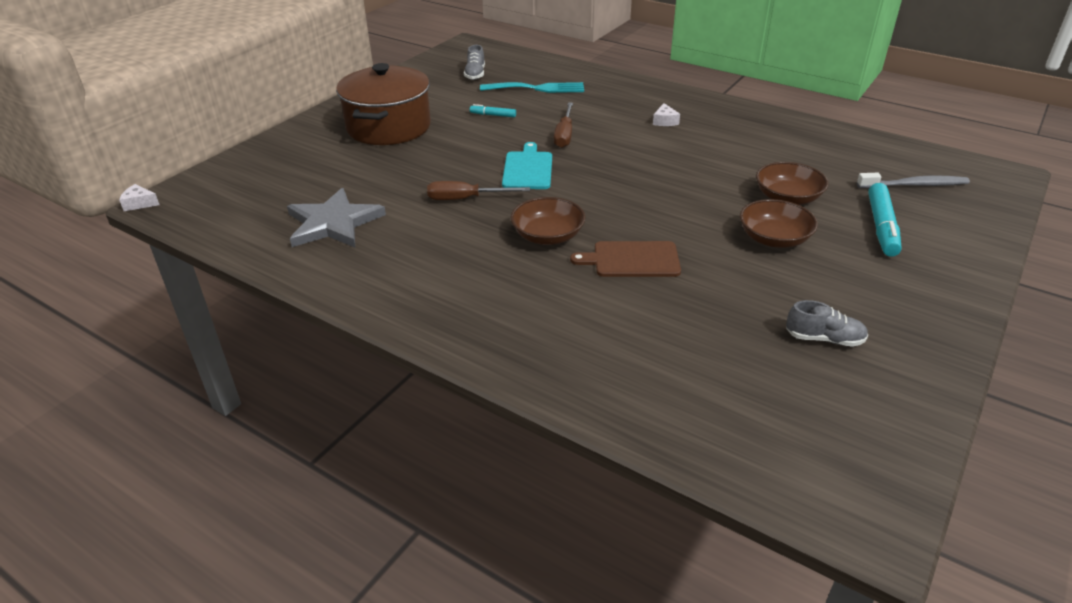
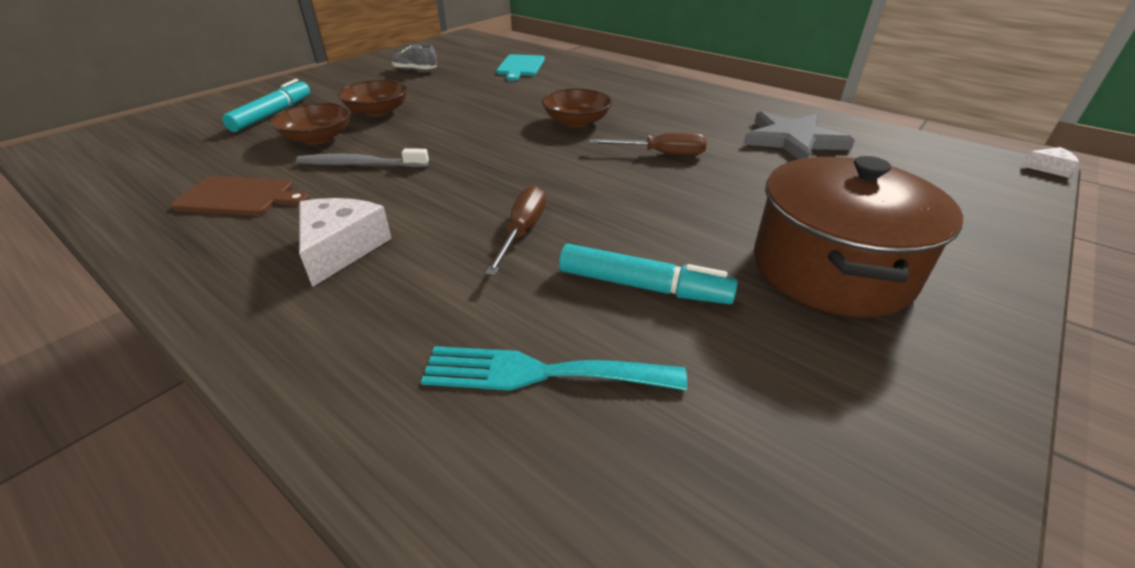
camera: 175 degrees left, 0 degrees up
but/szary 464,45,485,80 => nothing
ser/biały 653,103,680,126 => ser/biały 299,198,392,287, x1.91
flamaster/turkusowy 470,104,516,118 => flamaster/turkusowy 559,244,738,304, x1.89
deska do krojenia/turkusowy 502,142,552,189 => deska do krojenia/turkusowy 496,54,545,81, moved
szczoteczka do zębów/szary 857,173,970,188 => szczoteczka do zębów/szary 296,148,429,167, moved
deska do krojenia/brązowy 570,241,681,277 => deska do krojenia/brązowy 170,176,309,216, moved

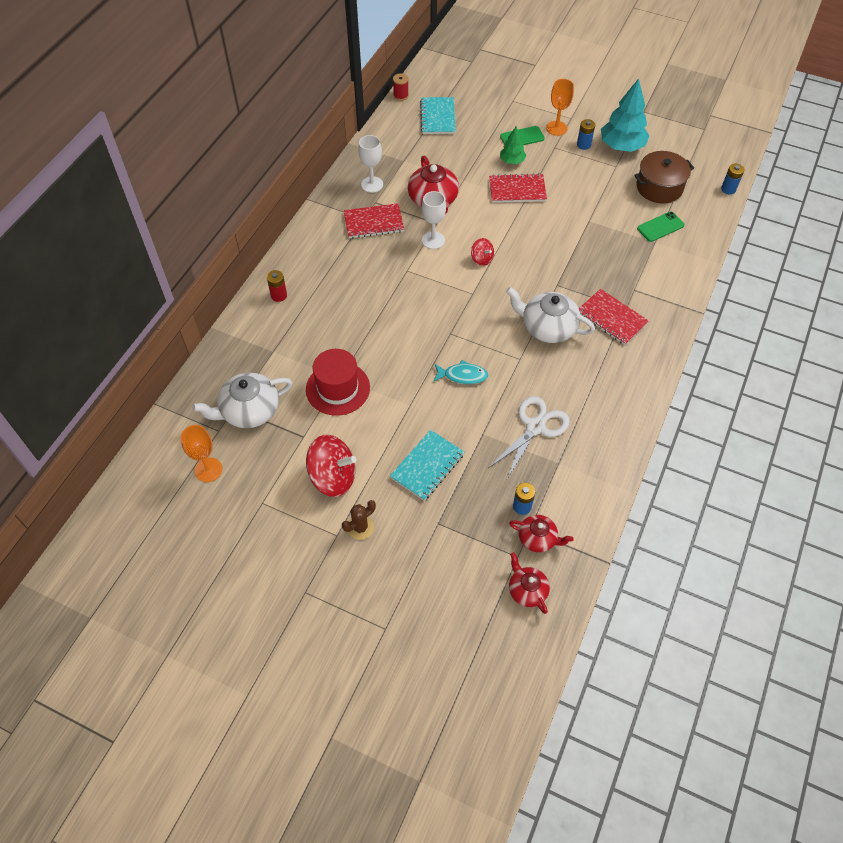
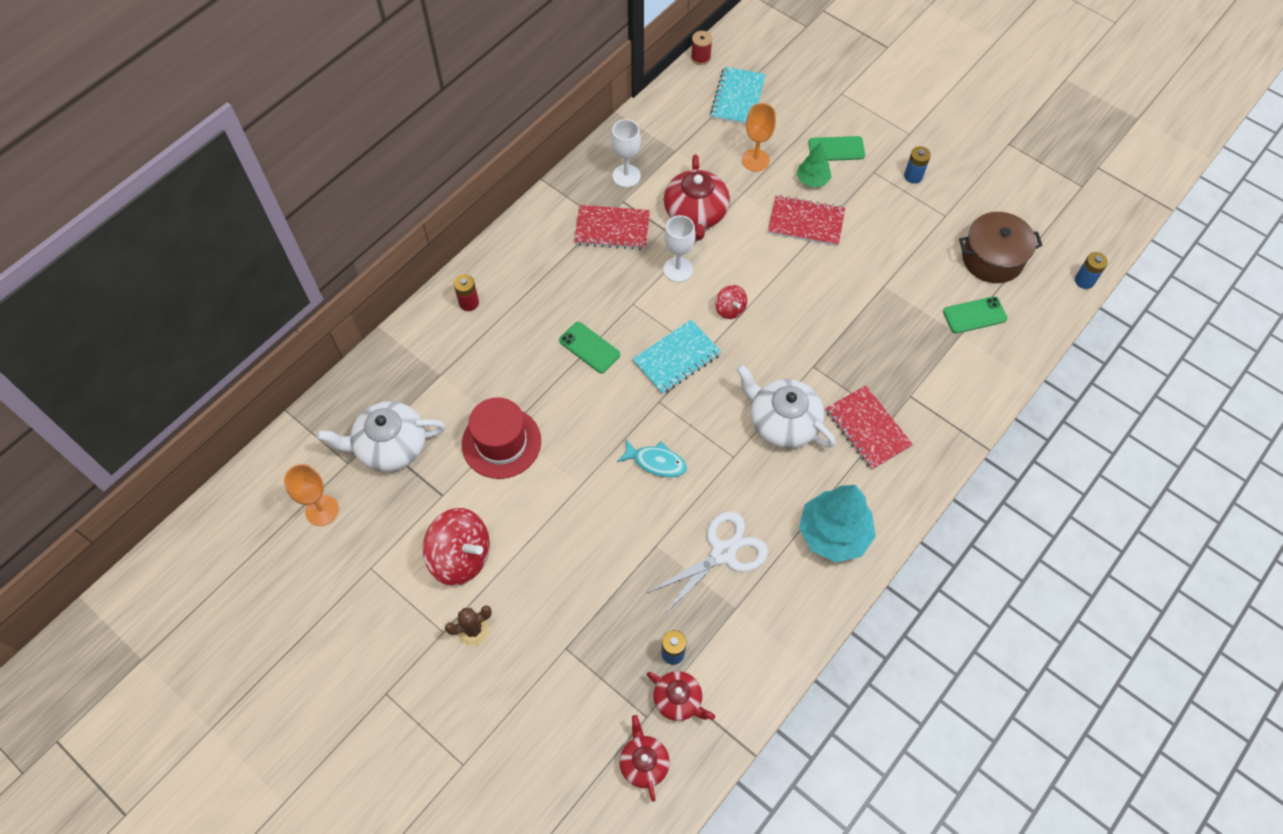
camera: 15 degrees right, 5 degrees up
drzewko/turkusowy 601,78,650,152 => drzewko/turkusowy 799,485,876,562, moved
kielich/pomarańczowy 546,79,574,136 => kielich/pomarańczowy 742,103,776,172, moved
zeszyt/turkusowy 390,430,464,501 => zeszyt/turkusowy 632,319,721,394, moved
nothing => telefon/zielony 559,322,620,373

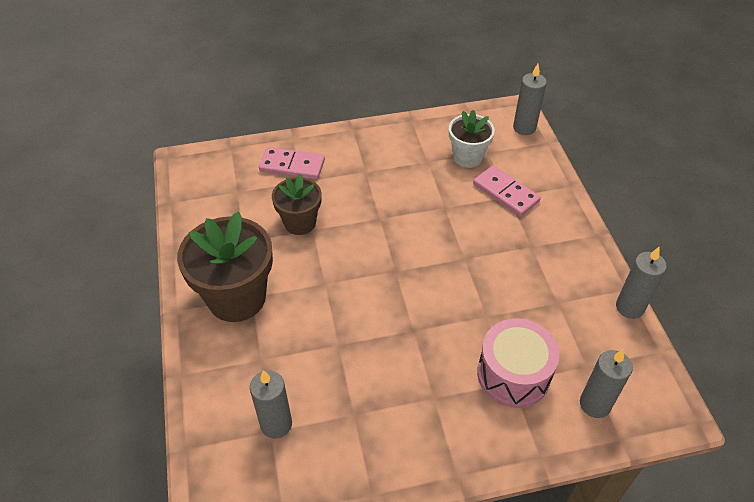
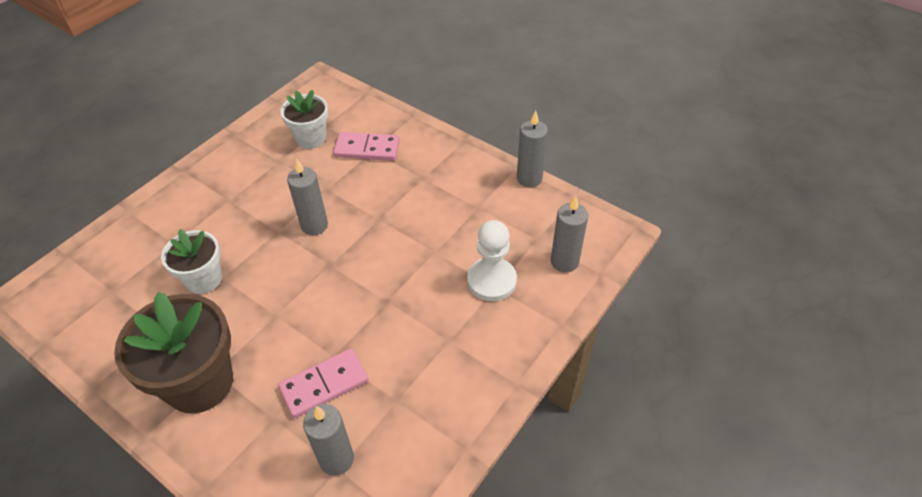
camera: 40 degrees left, 0 degrees up
świeca/szary 513,64,547,135 => świeca/szary 287,159,328,235, moved
kostka domina/różowy 259,147,325,180 => kostka domina/różowy 278,349,368,418, moved
doniczka/brązowy 272,173,322,235 => doniczka/biały 161,229,222,294
bęben/różowy 477,318,560,408 => pionek/biały 467,220,517,301

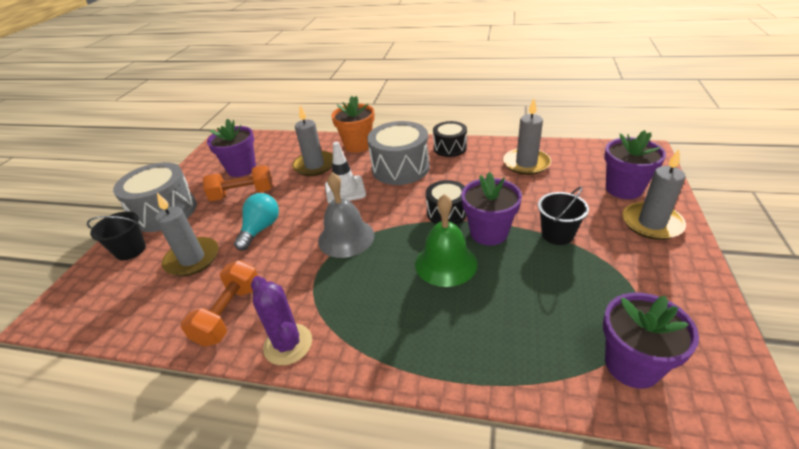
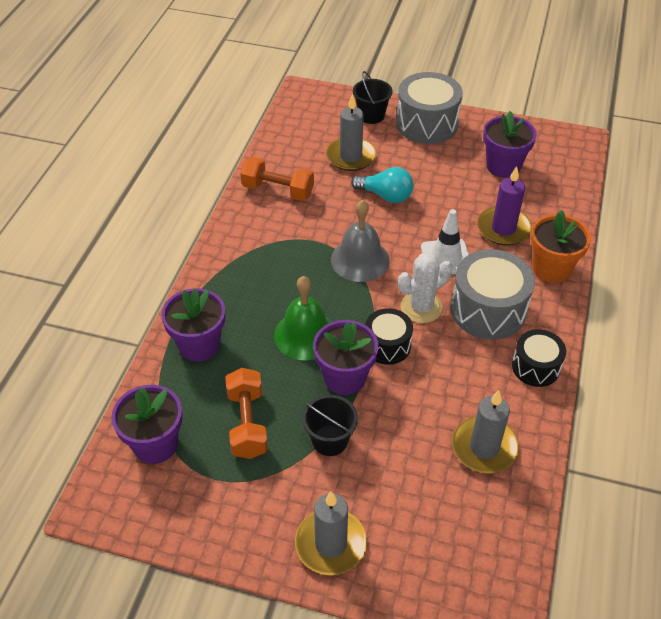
camera: 90 degrees right, 10 degrees up
świeca/szary 292,105,333,176 => świeca/fioletowy 477,166,532,246
doniczka/fioletowy 604,130,666,199 => doniczka/fioletowy 161,288,225,362, moved
hantel/pomarańczowy 203,165,273,201 => hantel/pomarańczowy 225,368,268,459, moved
kaktus/fioletowy 251,276,312,365 => nothing
nothing => kaktus/biały 398,253,452,323

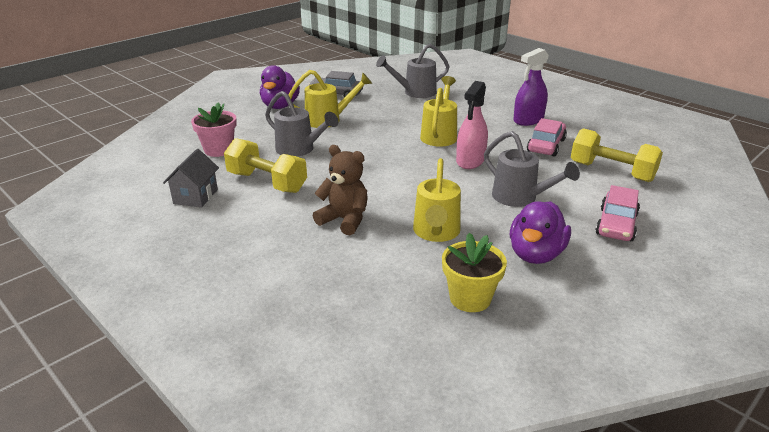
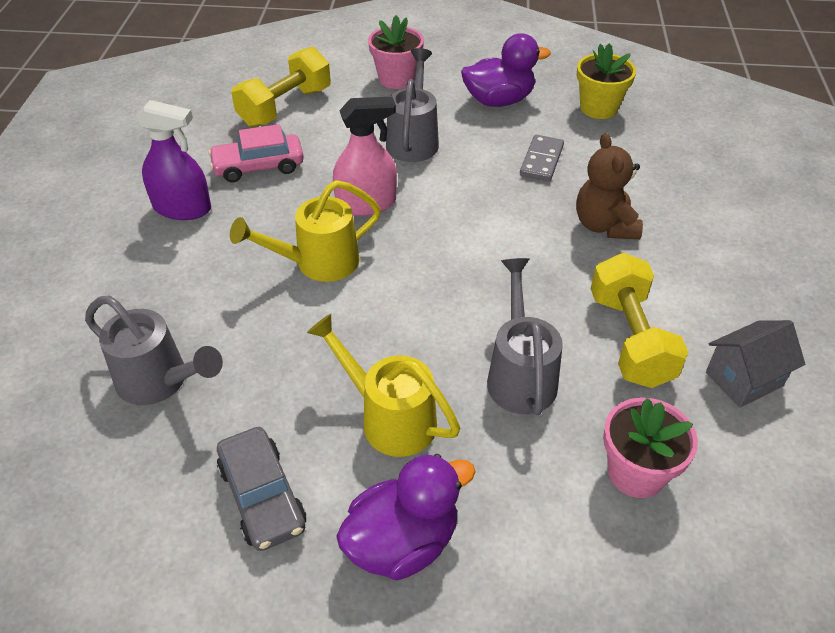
camera: 130 degrees left, 15 degrees up
hantel/żółty 571,128,663,182 => hantel/żółty 231,47,331,127, 45 degrees clockwise
konewka/żółty 413,158,461,242 => kostka domina/szary 520,135,564,181
samochód/różowy 595,185,640,241 => doniczka/różowy 368,15,424,89

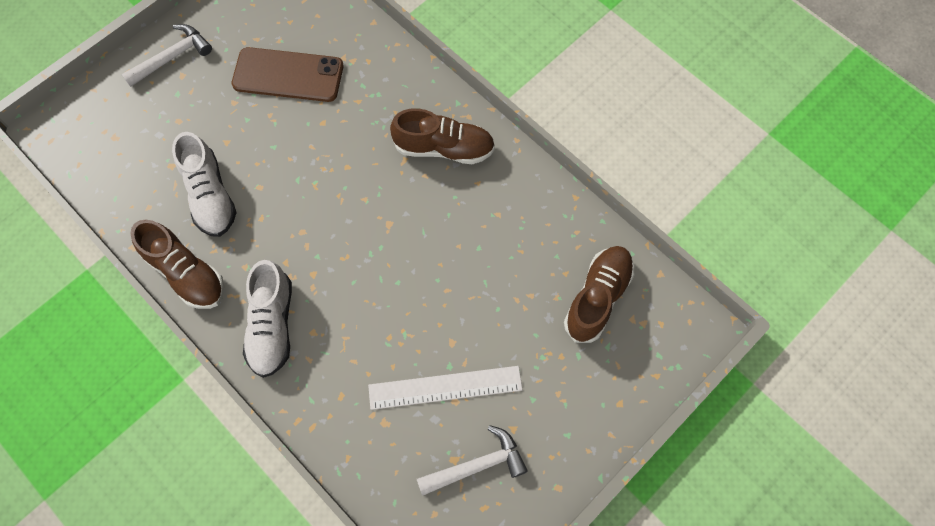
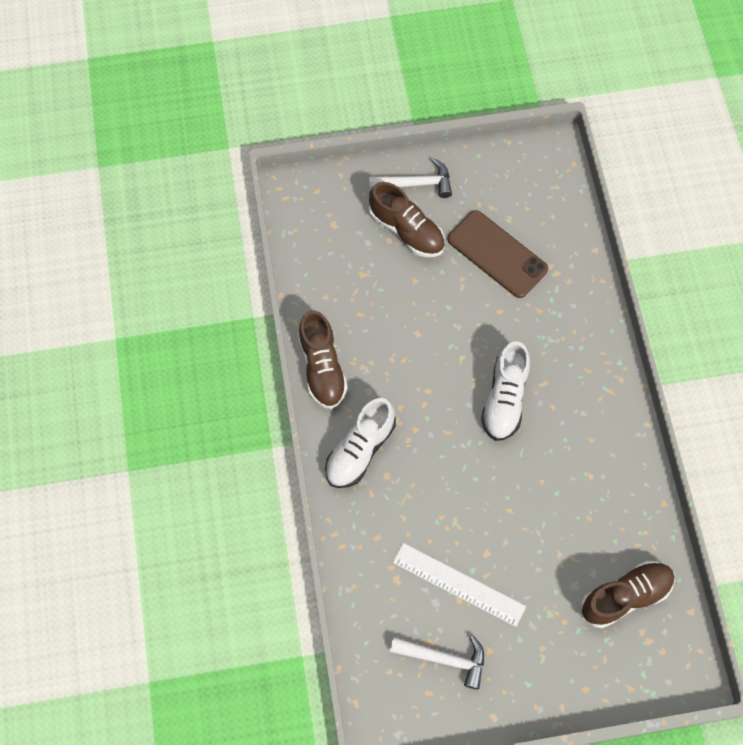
camera: 35 degrees right, 0 degrees up
but/brązowy 390,109,495,164 => but/brązowy 369,182,445,257, moved
but/biały 172,132,236,237 => but/biały 481,341,530,441, moved

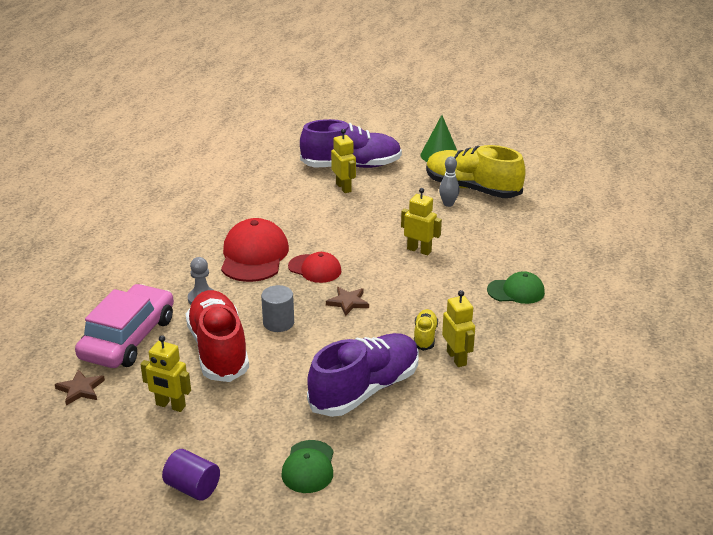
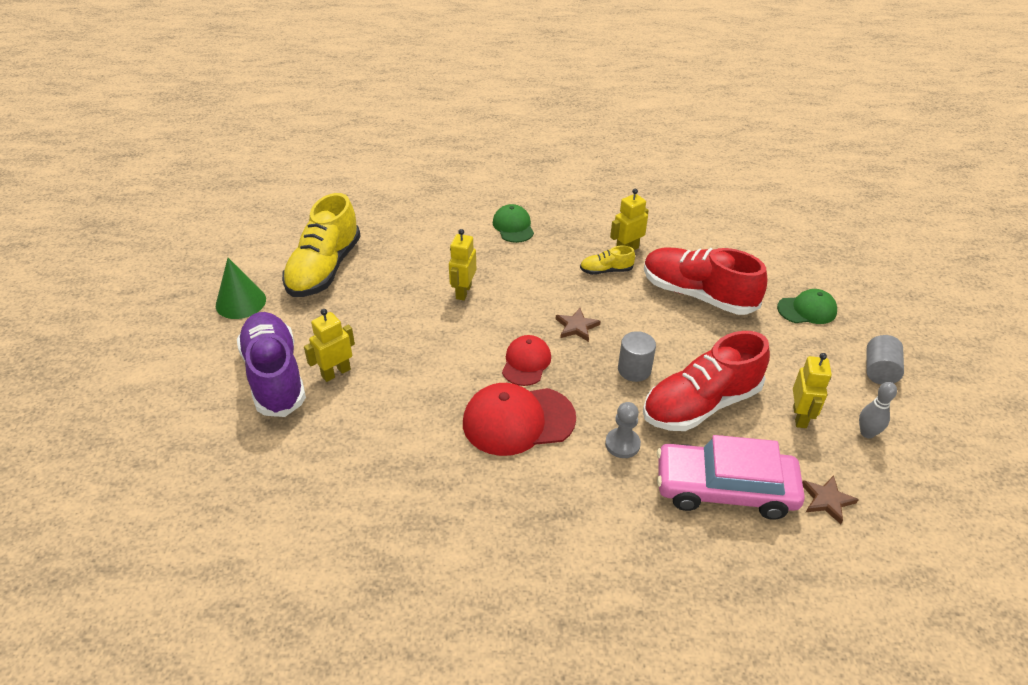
camera: 105 degrees left, 10 degrees up
kręgiel/szary 439,156,460,207 => kręgiel/szary 859,382,897,439, moved
but/fioletowy 307,333,419,417 => but/czerwony 644,248,767,315
walec/fioletowy 162,449,220,501 => walec/szary 866,335,904,385

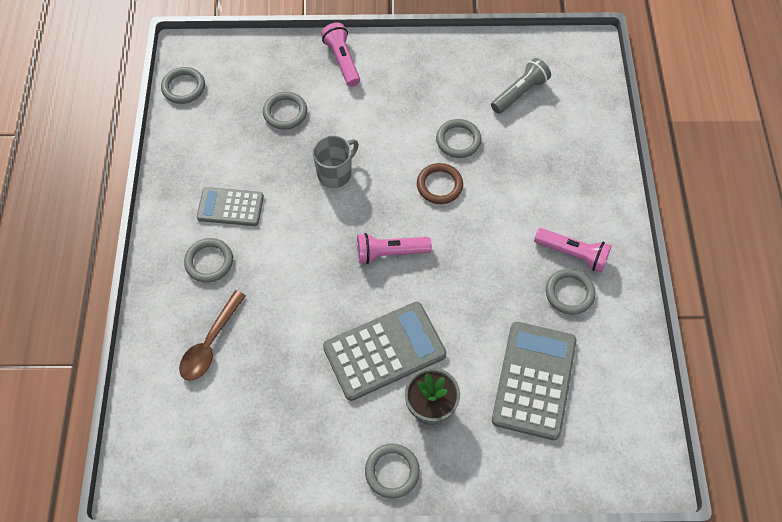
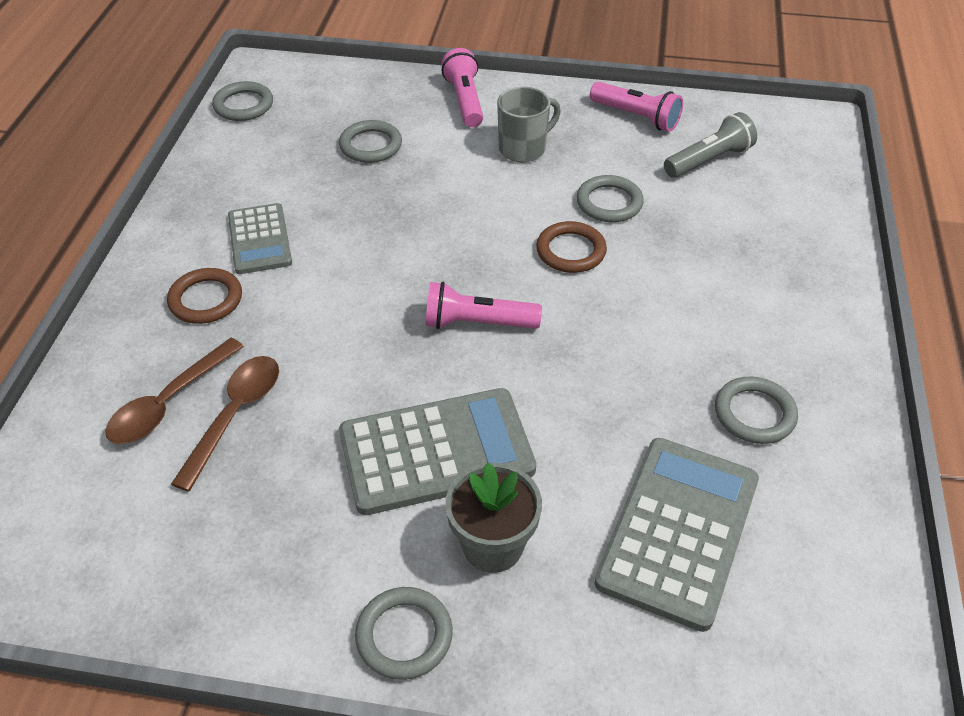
camera: 10 degrees right, 15 degrees down
kubek/szary 313,136,359,188 => kubek/szary 497,87,561,162, moved
kalkulator/szary 197,187,264,226 => kalkulator/szary 228,203,292,274, 120 degrees counterclockwise
latarka/różowy 534,228,612,272 => latarka/różowy 590,82,683,132, moved
pierścień/szary 184,238,233,283 => pierścień/brązowy 167,268,242,324
nothing => łyżka/brązowy 171,356,279,492

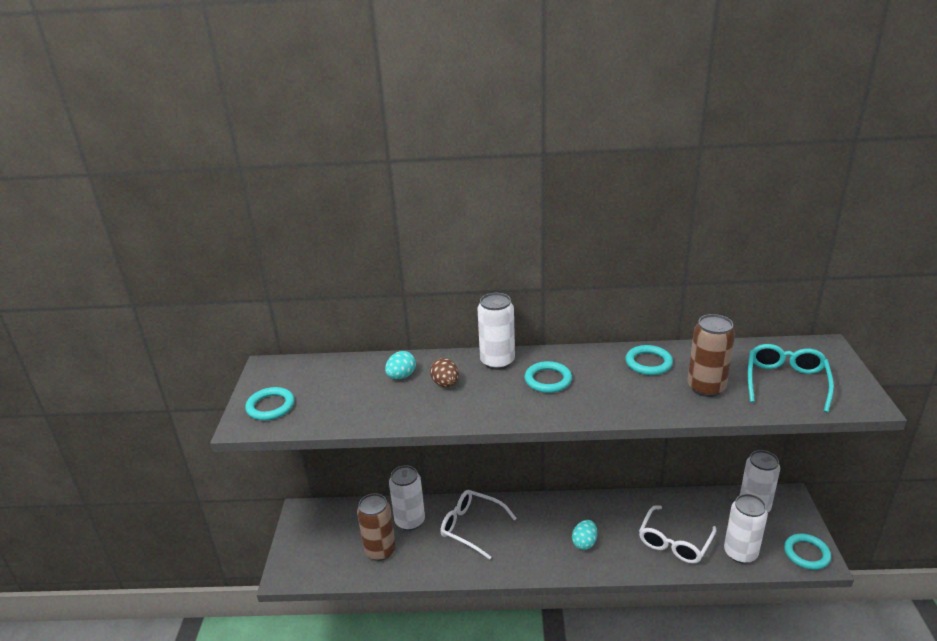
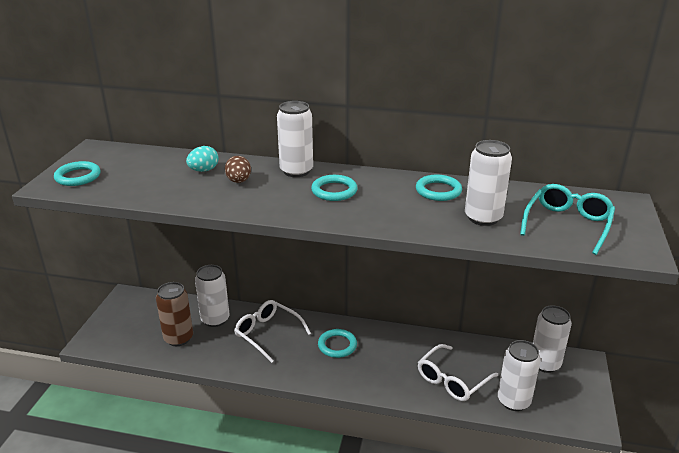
camera: 10 degrees right, 0 degrees up
puszka/brązowy 688,314,735,397 => puszka/biały 465,140,512,226
jajko/turkusowy 572,520,597,550 => nothing
pierścień/turkusowy 784,534,831,570 => pierścień/turkusowy 318,329,357,358, moved

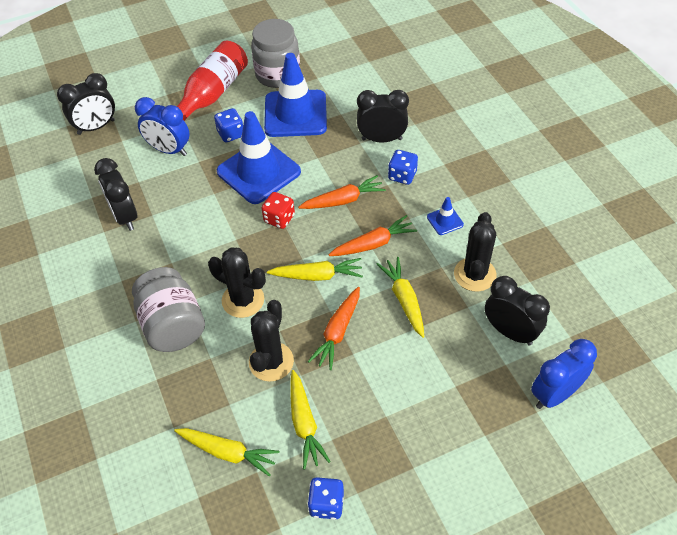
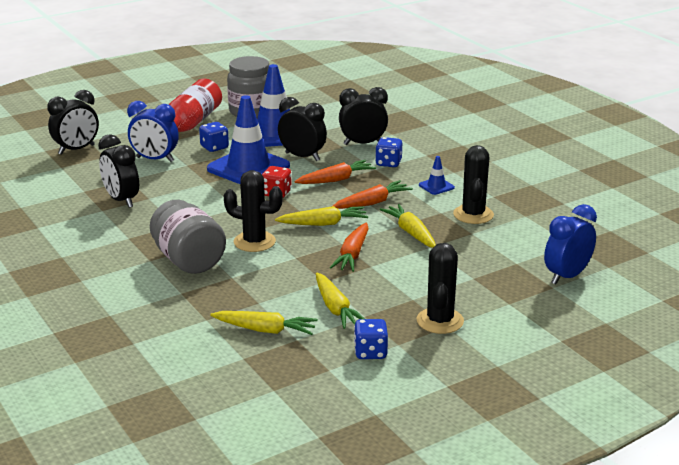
camera: 10 degrees left, 25 degrees down
budzik/czarny 485,276,550,346 => budzik/czarny 278,97,327,161, moved
kaktus/czarny 249,300,294,382 => kaktus/czarny 417,243,464,334, moved

